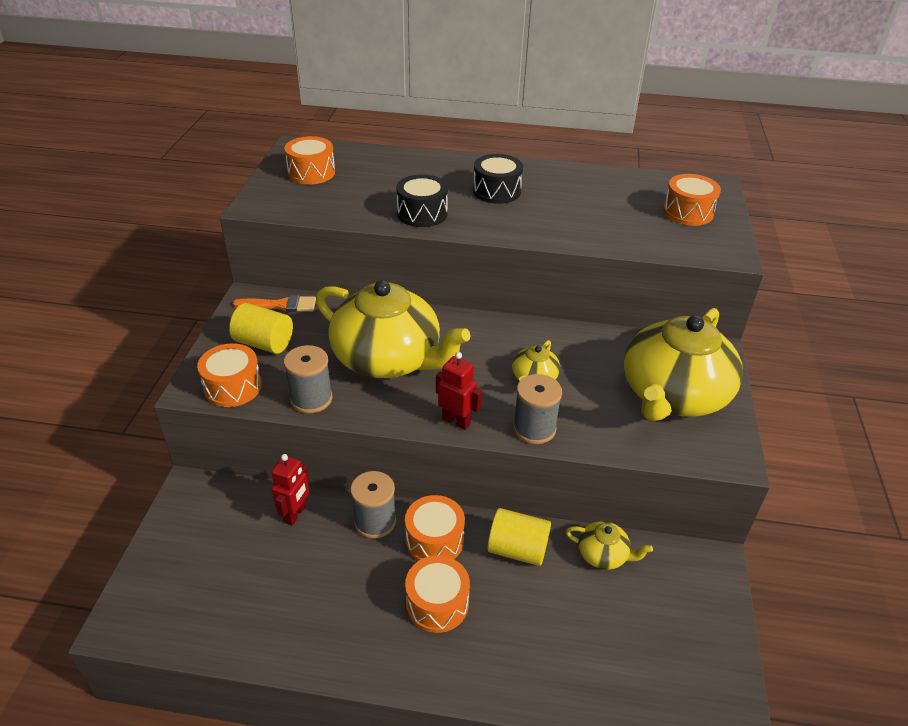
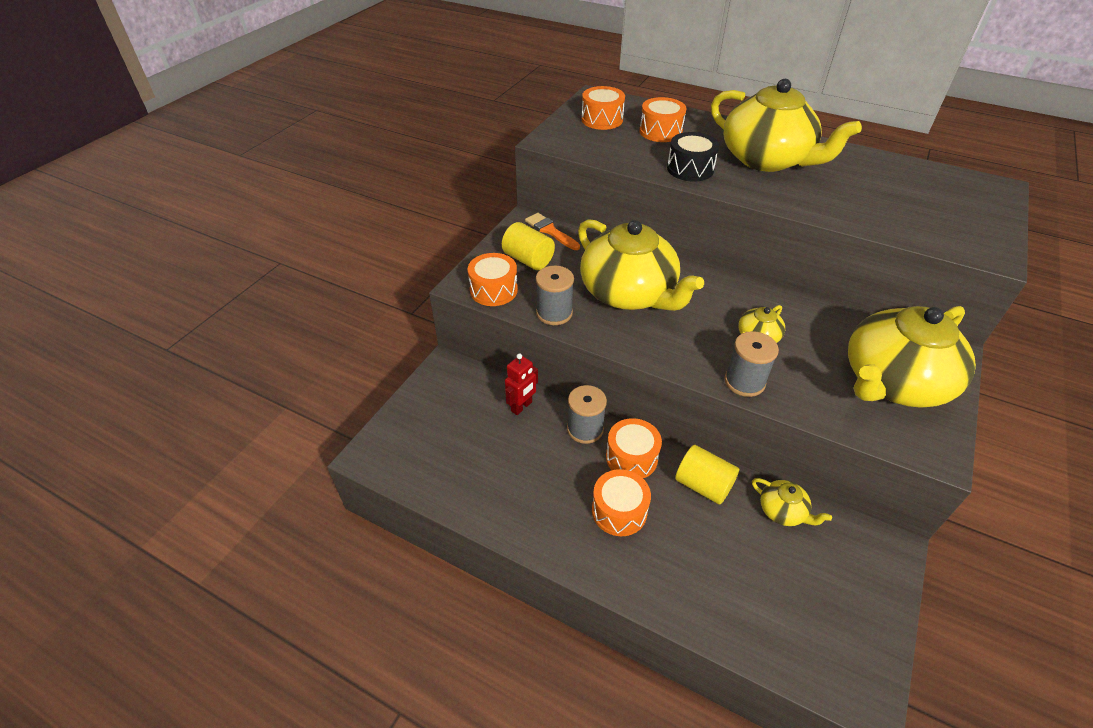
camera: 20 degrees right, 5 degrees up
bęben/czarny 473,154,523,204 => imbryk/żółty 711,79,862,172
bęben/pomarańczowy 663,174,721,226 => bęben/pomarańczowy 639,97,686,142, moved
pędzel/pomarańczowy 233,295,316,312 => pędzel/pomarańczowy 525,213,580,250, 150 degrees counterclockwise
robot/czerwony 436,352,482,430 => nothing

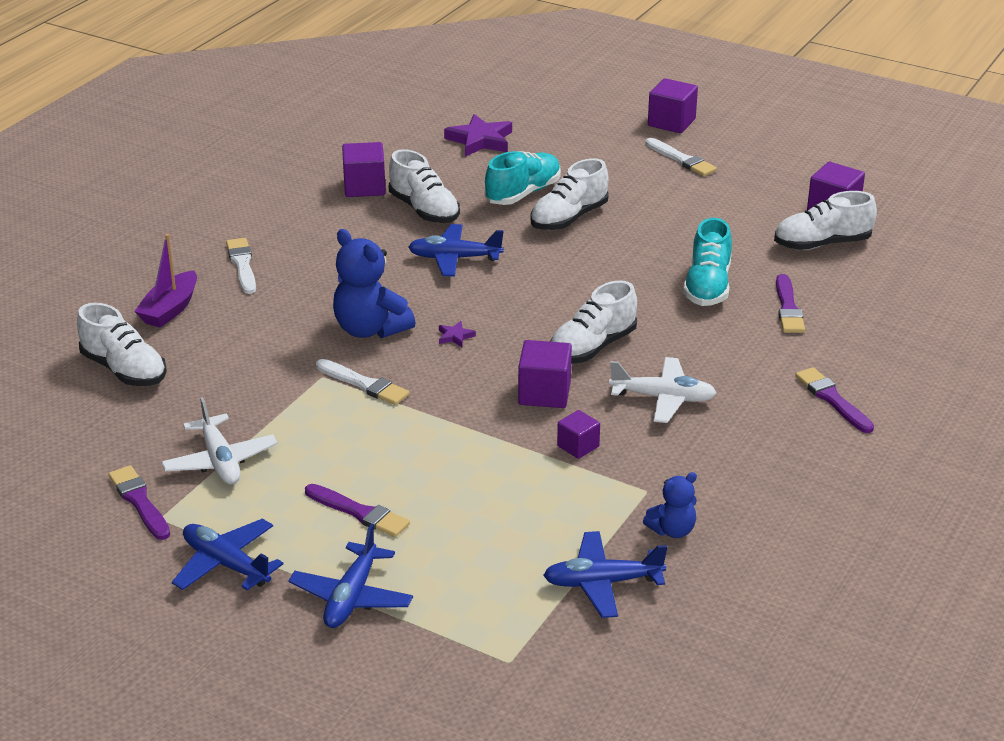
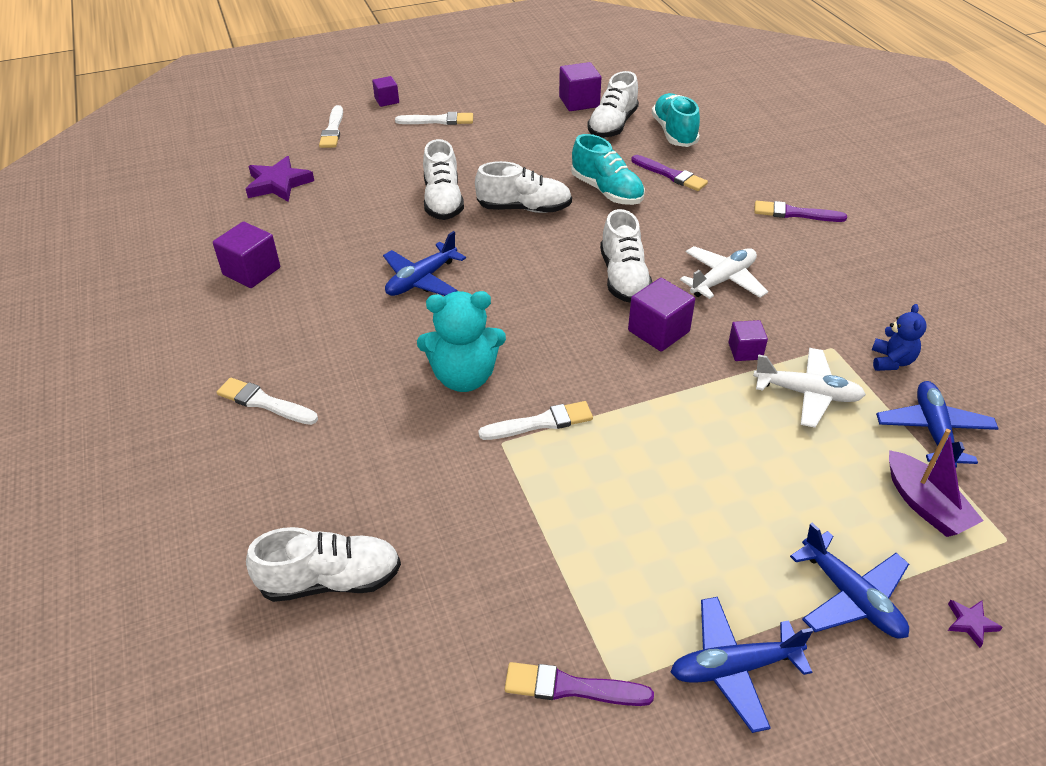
camera: 50 degrees left, 10 degrees up
sześcian/fioletowy 648,78,698,133 => sześcian/fioletowy 372,76,399,107, x0.62
but/biały 389,149,460,223 => but/biały 475,161,572,213, moved
but/turkusowy 484,151,561,205 => but/turkusowy 652,93,700,147, moved
miś/niebieski 333,229,415,338 => miś/turkusowy 417,291,506,392
łódka/fioletowy 134,234,197,328 => łódka/fioletowy 889,429,984,537, moved
gwiazda/fioletowy 439,321,476,347 => gwiazda/fioletowy 948,600,1003,648, moved
samolot/biały 161,397,277,485 => samolot/biały 753,348,866,428, moved
pędzel/fioletowy 305,484,410,537 => nothing
samolot/niebieski 543,531,667,618 => samolot/niebieski 876,381,999,467, 150 degrees clockwise
nothing => pędzel/biały 319,105,343,148

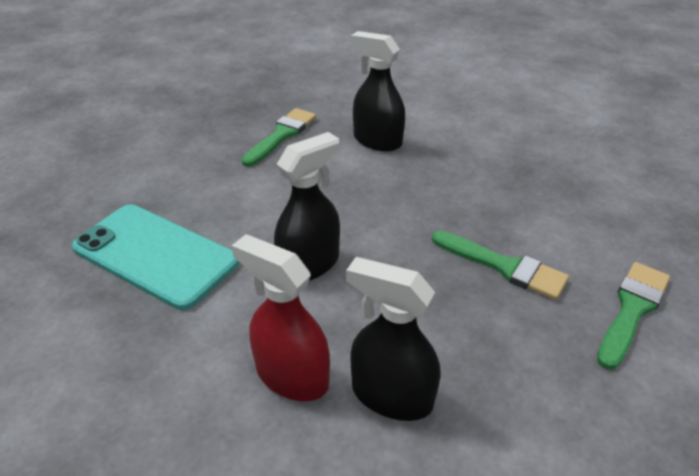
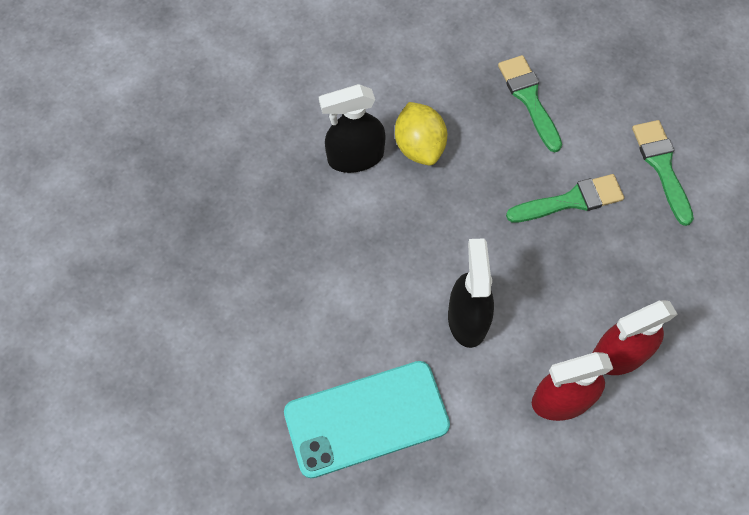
camera: 50 degrees left, 25 degrees up
pędzel/zielony 242,108,316,167 => pędzel/zielony 498,55,562,152, moved
spryskiwacz/czarny 346,257,441,421 => spryskiwacz/czerwony 593,300,678,375
nothing => cytryna/żółty 395,102,447,166

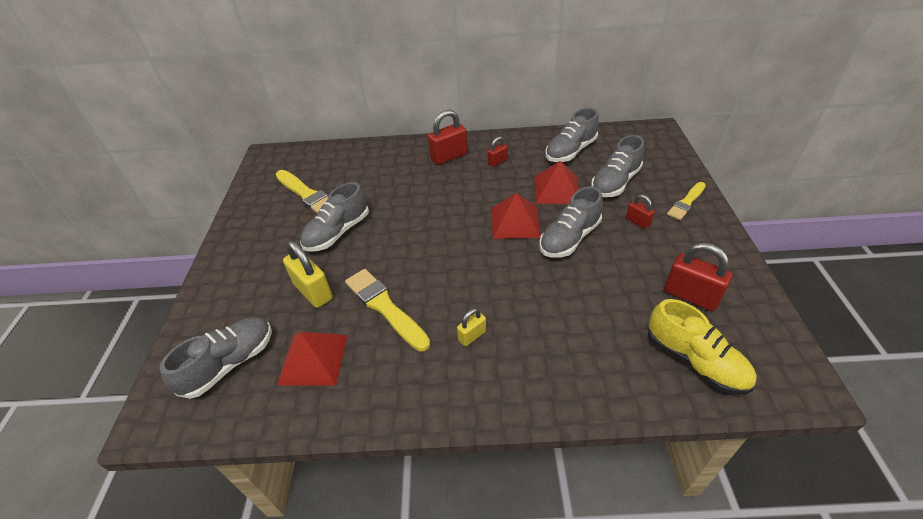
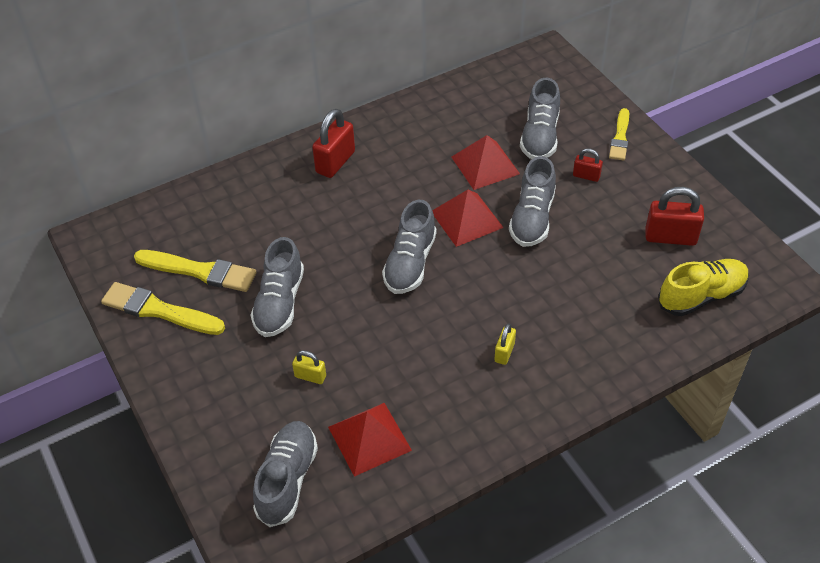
camera: 30 degrees left, 5 degrees up
but/szary 545,108,599,162 => but/szary 382,200,436,294, moved
kłódka/czerwony 488,136,508,167 => nothing
kłódka/żółty 283,241,333,308 => kłódka/żółty 292,350,326,384, x0.55
pędzel/żółty 345,269,430,351 => pędzel/żółty 101,282,225,335, moved
but/żółty 648,299,757,395 => but/żółty 658,259,749,316, 45 degrees counterclockwise

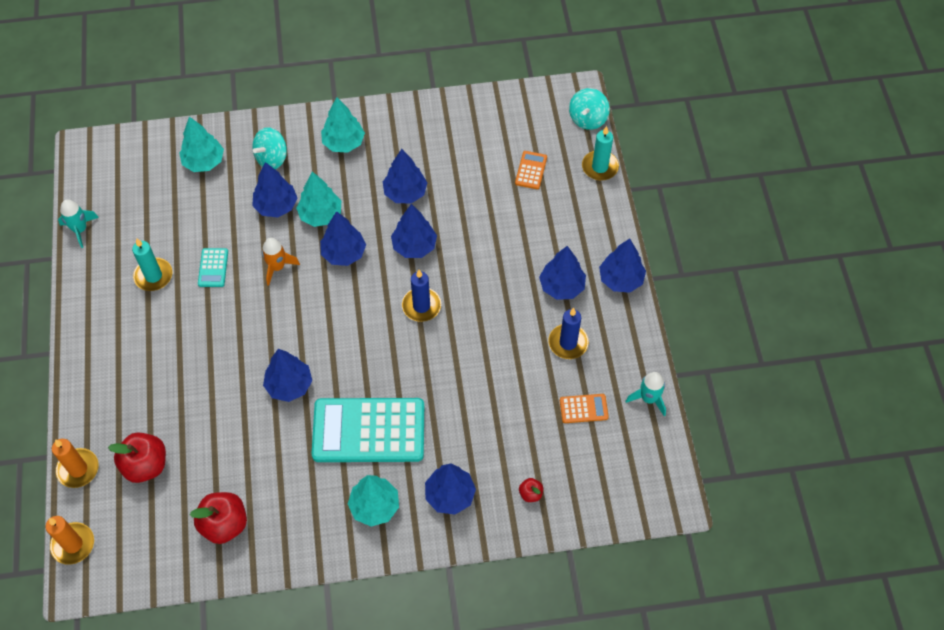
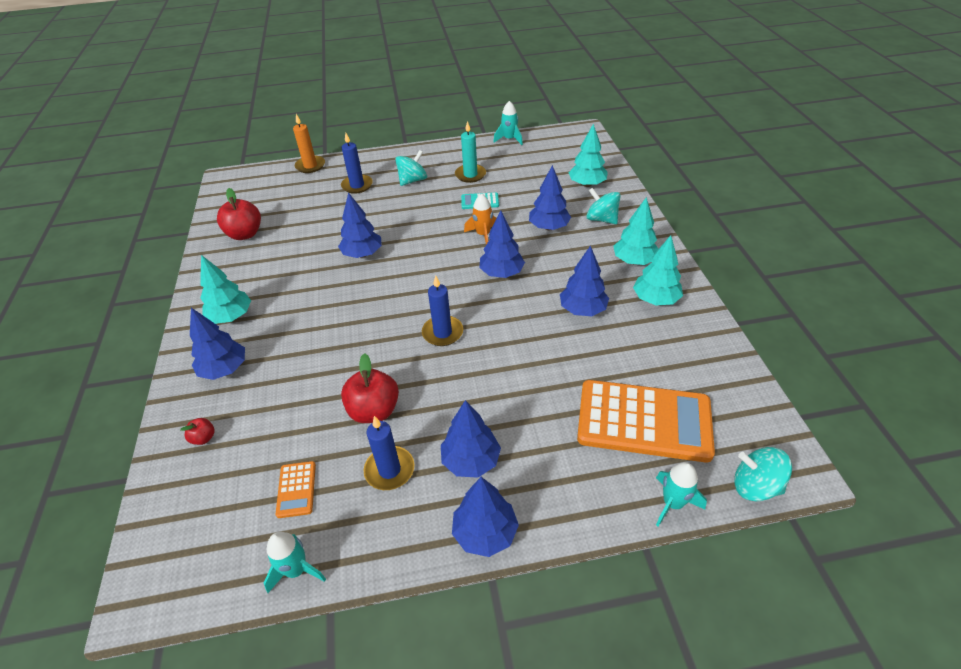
camera: 90 degrees right, 15 degrees down
świeca/turkusowy 582,126,619,181 => rakieta/turkusowy 656,462,707,527
kalkulator/pomarańczowy 515,151,547,189 => kalkulator/pomarańczowy 577,380,715,463, x2.36
drzewko/turkusowy 296,171,341,227 => drzewko/turkusowy 633,235,683,306, moved
drzewko/niebieski 391,204,437,258 => nothing
kalkulator/turkusowy 312,398,424,462 => nothing
jabłko/czerwony 108,432,166,483 => jabłko/czerwony 341,353,399,423, moved
świeca/pomarańczowy 46,516,94,565 => nothing
nothing => świeca/niebieski 341,133,373,194
nothing => bączek/turkusowy 395,150,427,186

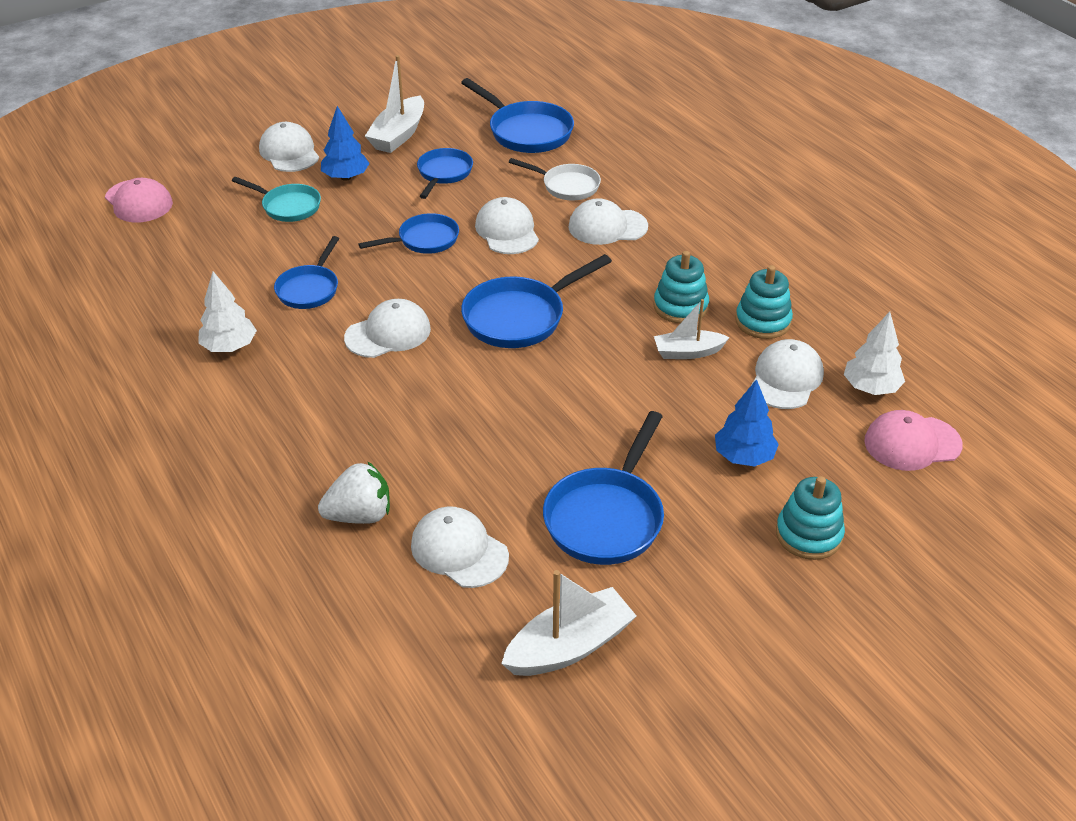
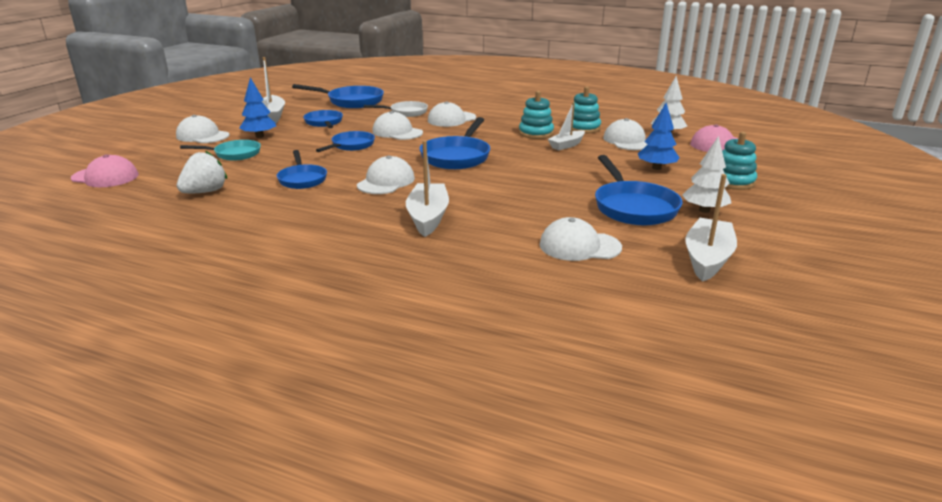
camera: 35 degrees left, 15 degrees down
drzewko/biały 198,271,257,352 => drzewko/biały 682,136,731,213, moved
truskawka/biały 318,461,390,524 => truskawka/biały 177,151,227,193, moved
nothing => łódka/biały 406,140,449,237

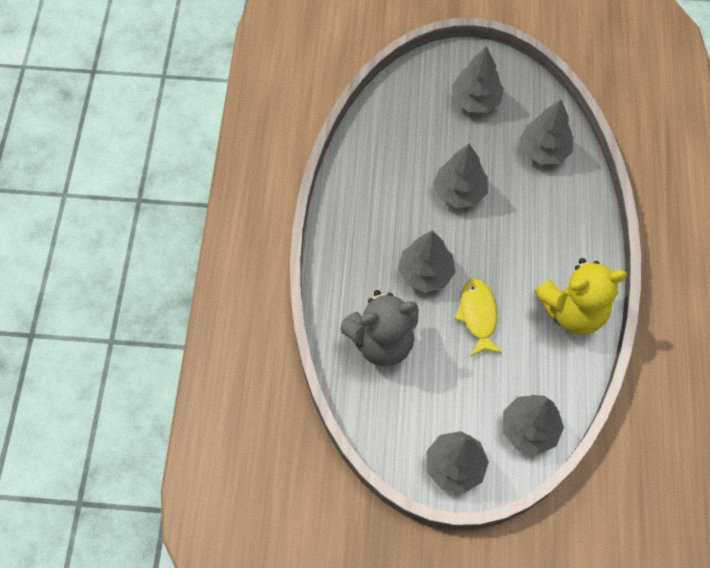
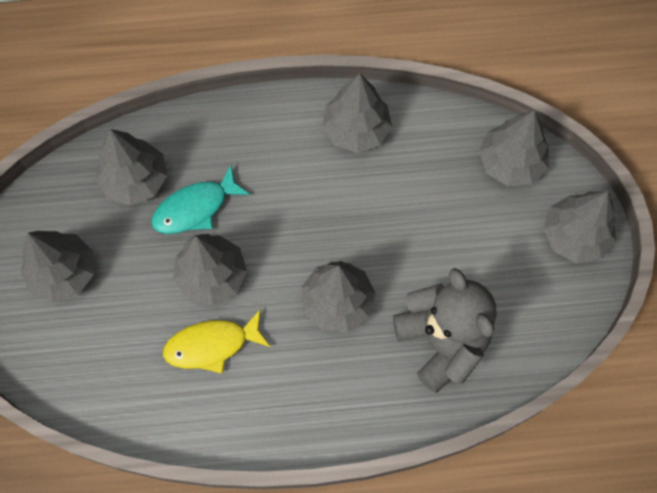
camera: 100 degrees left, 5 degrees up
miś/żółty 534,258,627,335 => drzewko/szary 322,74,392,153
ryba/żółty 454,279,502,357 => ryba/żółty 163,309,271,374, moved
nothing => ryba/turkusowy 151,165,250,234

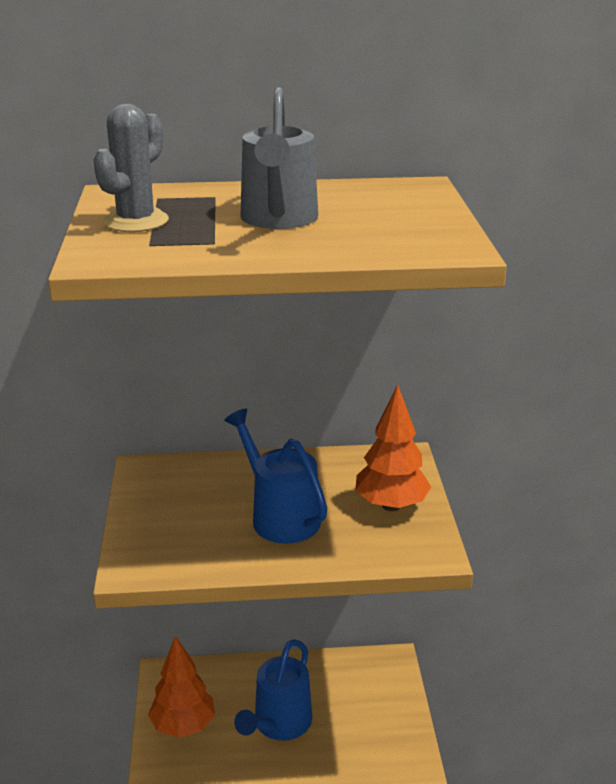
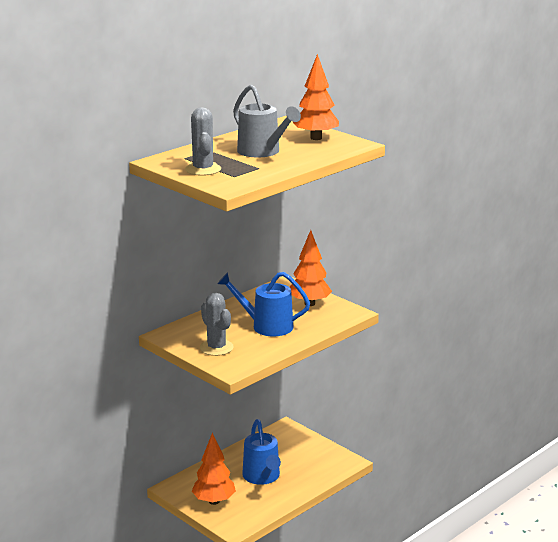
camera: 40 degrees left, 5 degrees down
nothing => drzewko/pomarańczowy 293,54,339,140
nothing => kaktus/szary 200,293,234,356

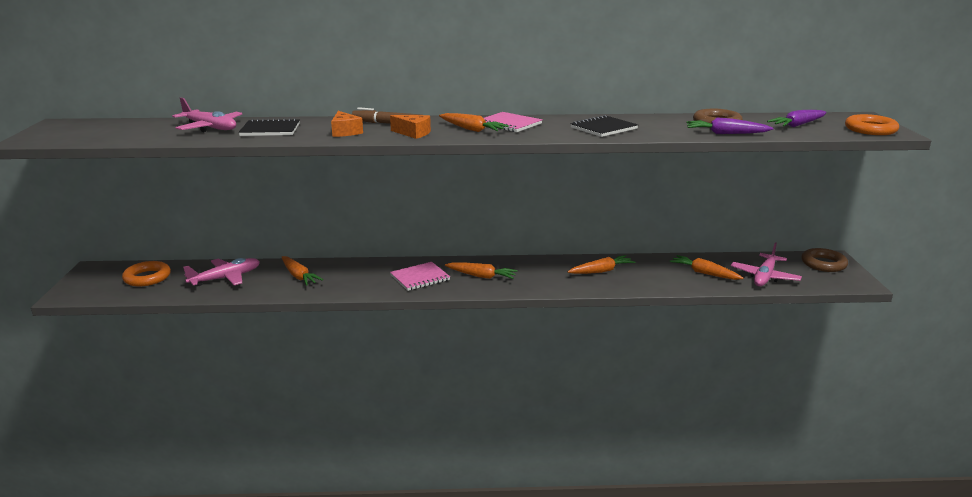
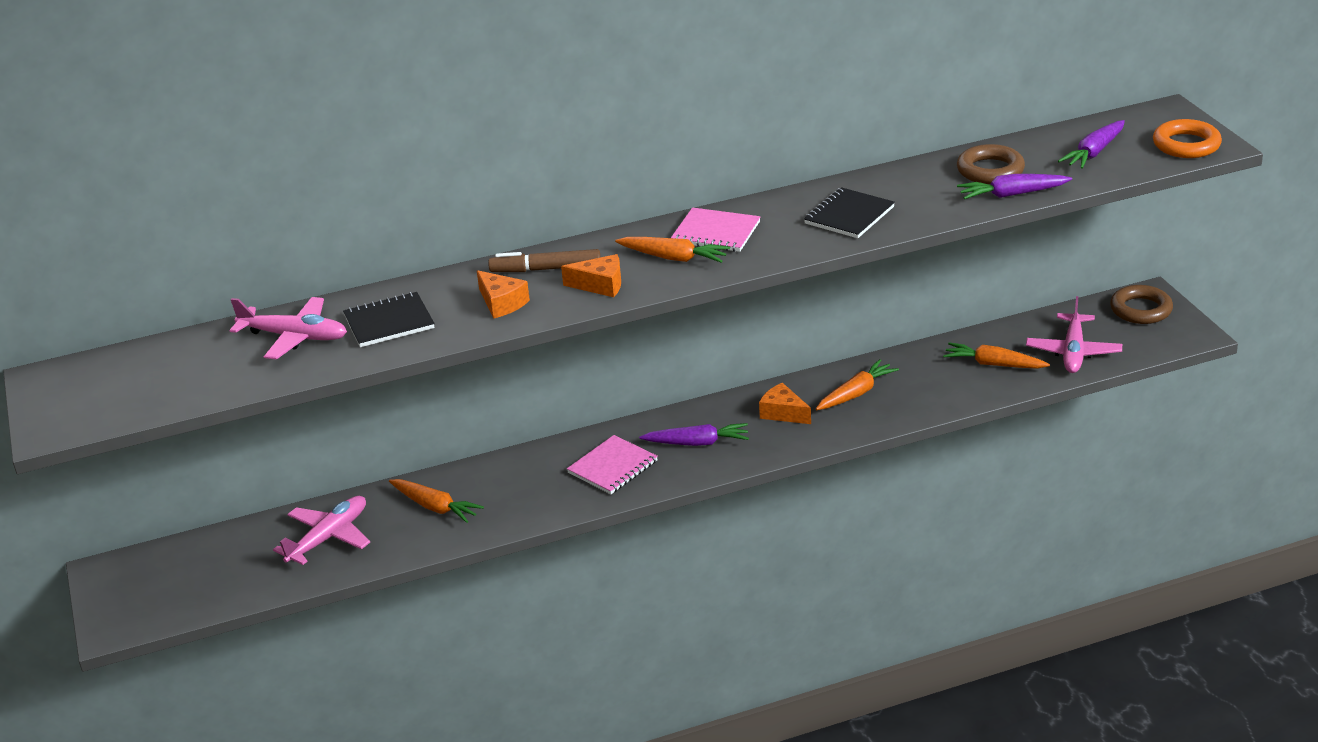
camera: 15 degrees left, 10 degrees up
pierścień/pomarańczowy 122,261,171,286 => nothing
marchewka/pomarańczowy 445,262,518,279 => marchewka/fioletowy 639,423,749,446
nothing => ser/pomarańczowy 759,383,811,424

